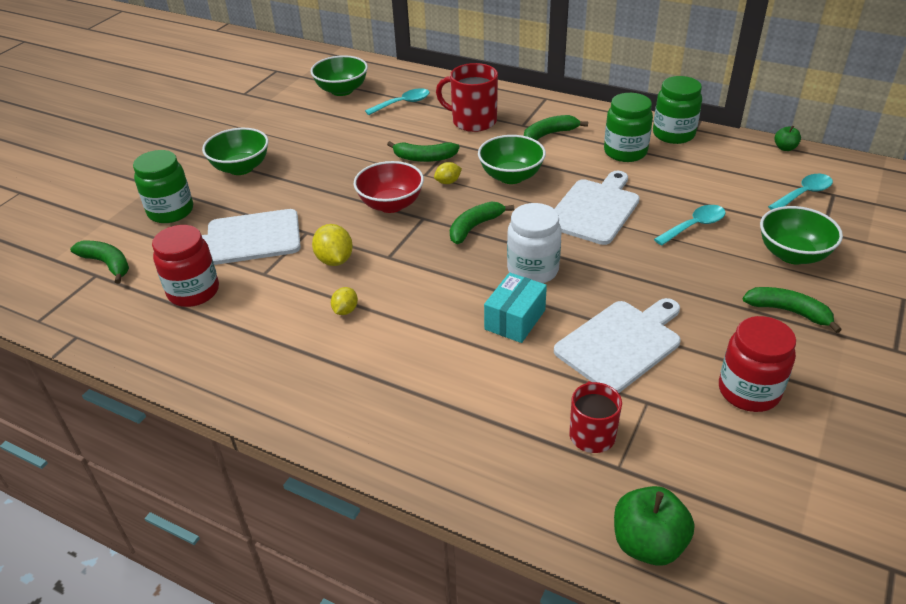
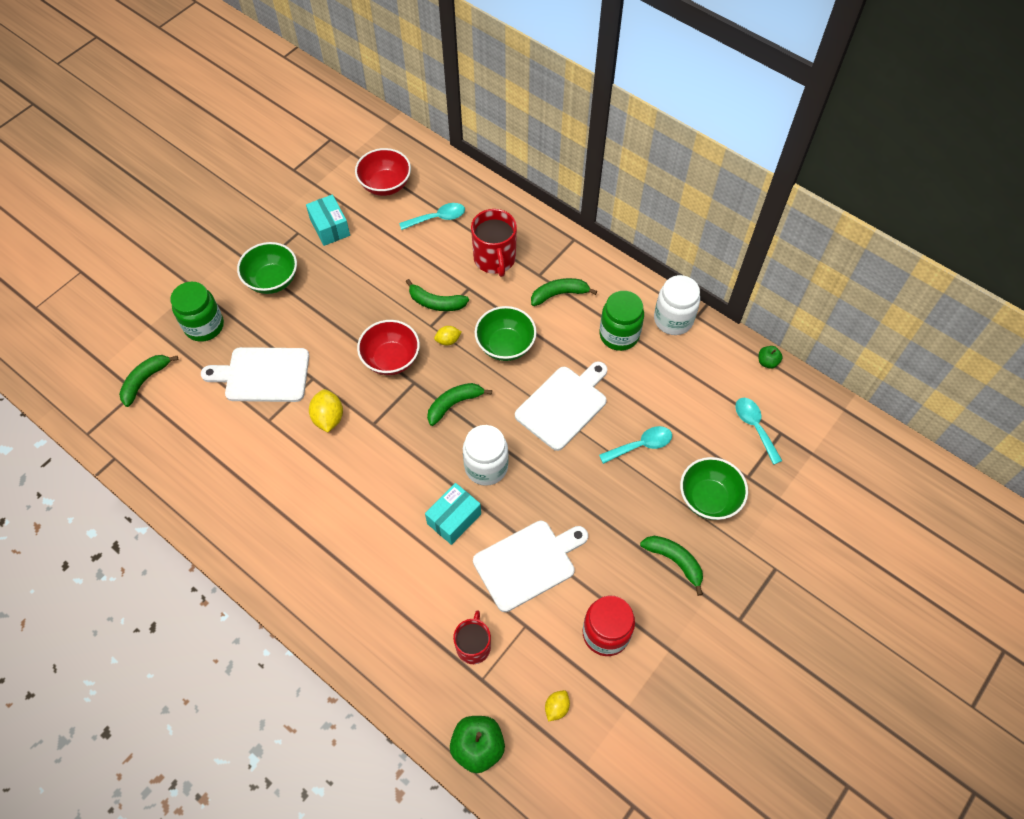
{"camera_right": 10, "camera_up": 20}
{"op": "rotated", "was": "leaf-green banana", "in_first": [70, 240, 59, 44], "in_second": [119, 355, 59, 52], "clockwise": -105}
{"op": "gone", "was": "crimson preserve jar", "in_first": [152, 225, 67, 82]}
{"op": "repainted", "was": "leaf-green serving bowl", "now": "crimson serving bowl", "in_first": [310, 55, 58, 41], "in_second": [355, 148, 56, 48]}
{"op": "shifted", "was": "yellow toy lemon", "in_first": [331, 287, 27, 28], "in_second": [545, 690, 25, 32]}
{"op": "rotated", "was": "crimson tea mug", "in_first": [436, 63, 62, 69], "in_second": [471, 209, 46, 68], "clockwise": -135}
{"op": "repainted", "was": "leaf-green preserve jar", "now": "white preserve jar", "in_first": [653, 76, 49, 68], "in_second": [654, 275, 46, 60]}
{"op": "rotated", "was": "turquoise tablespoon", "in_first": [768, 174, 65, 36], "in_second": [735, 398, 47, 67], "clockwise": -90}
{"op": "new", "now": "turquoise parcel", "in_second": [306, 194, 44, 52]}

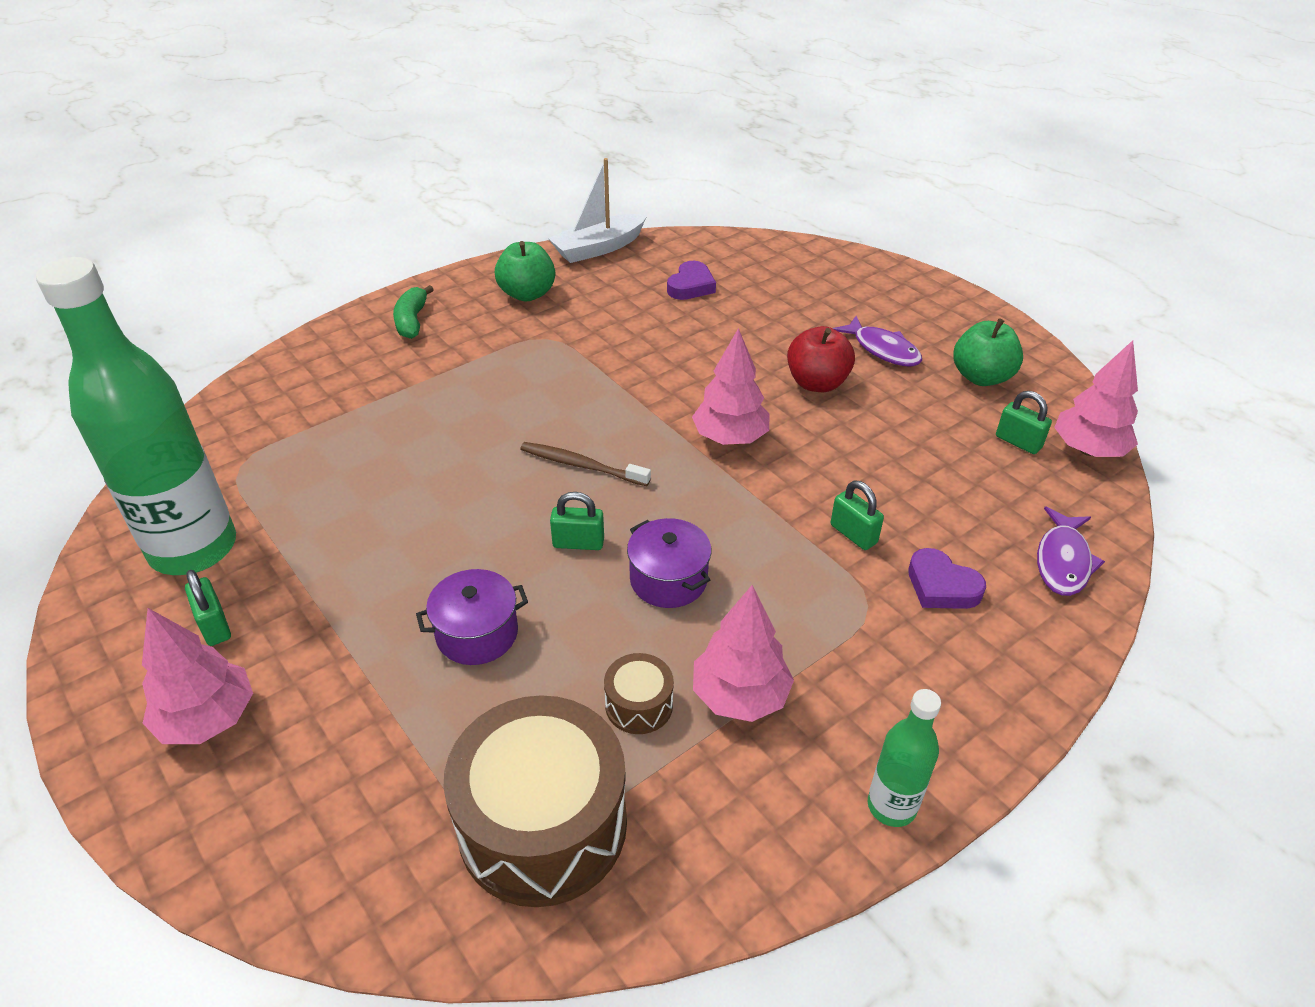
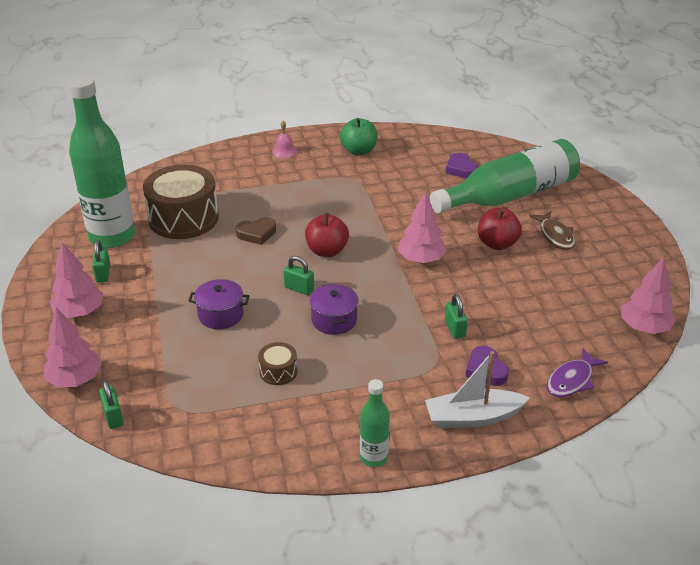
{"camera_right": 25, "camera_up": -5}
{"op": "swapped", "was": "leaf-green banana", "now": "pink school bell", "in_first": [393, 285, 41, 54], "in_second": [272, 121, 25, 37]}
{"op": "shifted", "was": "brown drum", "in_first": [443, 695, 184, 212], "in_second": [143, 165, 76, 74]}
{"op": "swapped", "was": "brown dental brush", "now": "crimson apple", "in_first": [520, 442, 131, 44], "in_second": [305, 213, 44, 44]}
{"op": "shifted", "was": "white boat", "in_first": [548, 158, 99, 105], "in_second": [425, 351, 104, 78]}
{"op": "rotated", "was": "violet love heart", "in_first": [667, 261, 49, 39], "in_second": [445, 153, 33, 25], "clockwise": 105}
{"op": "shifted", "was": "pink toy tree", "in_first": [693, 585, 101, 137], "in_second": [43, 308, 59, 79]}
{"op": "repainted", "was": "violet fish figure", "now": "brown fish figure", "in_first": [833, 316, 89, 50], "in_second": [529, 211, 46, 39]}
{"op": "gone", "was": "leaf-green apple", "in_first": [953, 318, 70, 68]}
{"op": "shifted", "was": "leaf-green small lock", "in_first": [996, 391, 56, 63], "in_second": [99, 380, 25, 49]}
{"op": "new", "now": "brown love heart", "in_second": [236, 217, 40, 28]}
{"op": "new", "now": "leaf-green drink bottle", "in_second": [430, 139, 150, 74]}

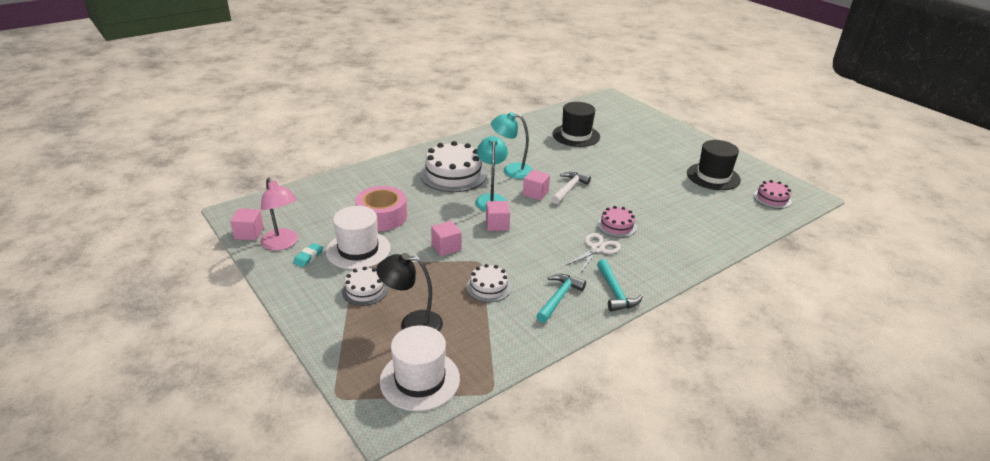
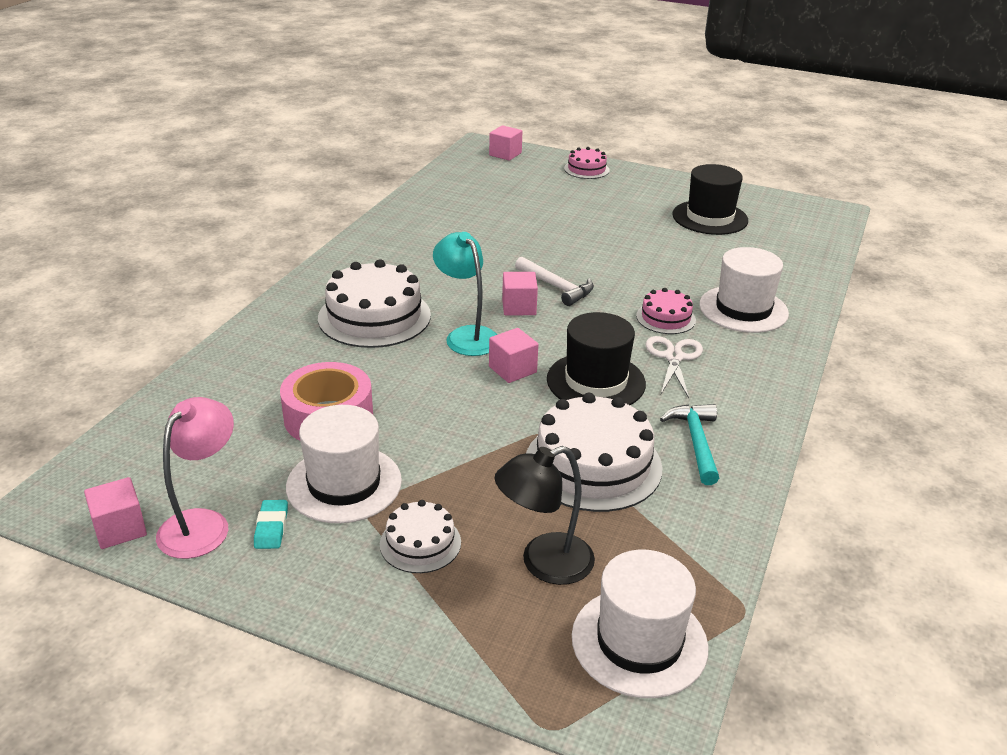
{"camera_right": -30, "camera_up": 0}
{"op": "rotated", "was": "pink reading lamp", "in_first": [261, 178, 37, 73], "in_second": [156, 397, 78, 162], "clockwise": -90}
{"op": "shifted", "was": "pink solid cube", "in_first": [431, 221, 30, 35], "in_second": [489, 125, 34, 36]}
{"op": "scaled", "was": "white layer cake", "in_first": [467, 264, 44, 38], "in_second": [526, 393, 136, 119], "ratio": 1.87}
{"op": "gone", "was": "turquoise reading lamp", "in_first": [491, 112, 42, 67]}
{"op": "rotated", "was": "white claw hammer", "in_first": [551, 172, 40, 32], "in_second": [515, 256, 79, 50], "clockwise": 135}
{"op": "shifted", "was": "ebony tall hat", "in_first": [552, 102, 48, 45], "in_second": [547, 312, 99, 93]}
{"op": "gone", "was": "turquoise claw hammer", "in_first": [597, 259, 46, 53]}
{"op": "shifted", "was": "pink layer cake", "in_first": [753, 180, 39, 29], "in_second": [564, 147, 46, 32]}
{"op": "new", "now": "white tall hat", "in_second": [699, 247, 90, 86]}

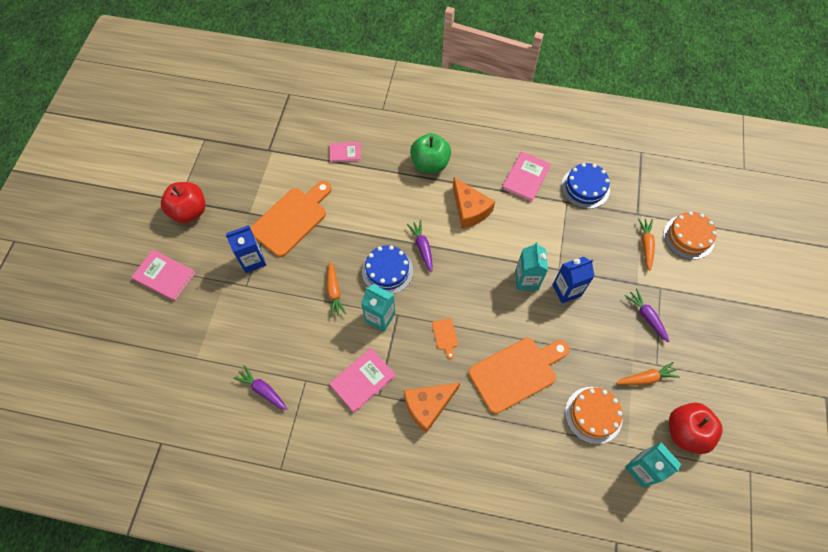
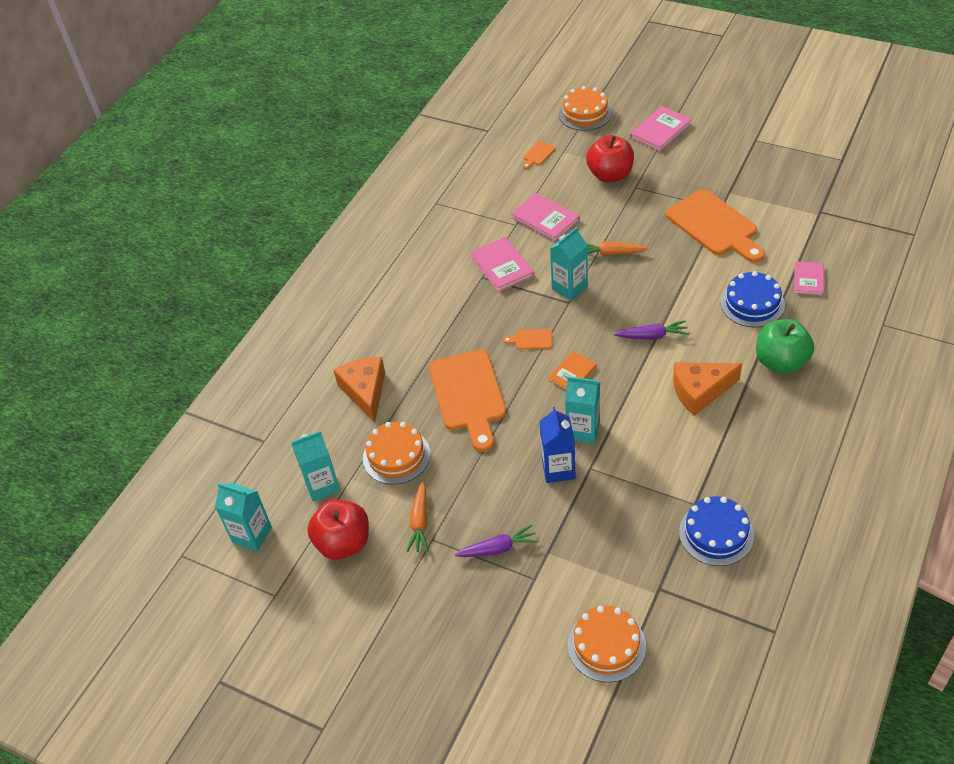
{"camera_right": 110, "camera_up": -15}
{"op": "shifted", "was": "crimson apple", "in_first": [161, 182, 45, 41], "in_second": [586, 135, 48, 48]}
{"op": "gone", "was": "cobalt milk carton", "in_first": [226, 225, 40, 48]}
{"op": "gone", "was": "violet toy carrot", "in_first": [233, 365, 54, 45]}
{"op": "shifted", "was": "cobalt layer cake", "in_first": [362, 245, 51, 49], "in_second": [720, 271, 65, 56]}
{"op": "shifted", "was": "orange piece of cheese", "in_first": [404, 383, 56, 50], "in_second": [334, 357, 51, 66]}
{"op": "shifted", "was": "pink hardcover", "in_first": [502, 152, 49, 50], "in_second": [511, 193, 69, 49]}
{"op": "gone", "was": "orange toy carrot", "in_first": [638, 218, 17, 53]}
{"op": "new", "now": "turquoise milk carton", "in_second": [215, 483, 57, 68]}
{"op": "new", "now": "orange chopping board", "in_second": [523, 141, 33, 28]}
{"op": "new", "now": "orange hardcover", "in_second": [548, 351, 49, 39]}
{"op": "new", "now": "orange layer cake", "in_second": [559, 86, 53, 45]}

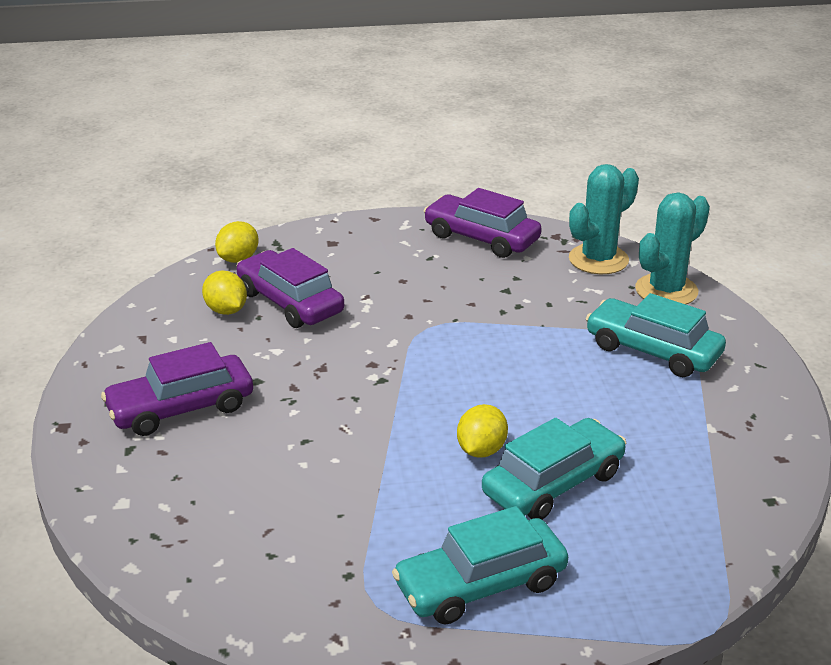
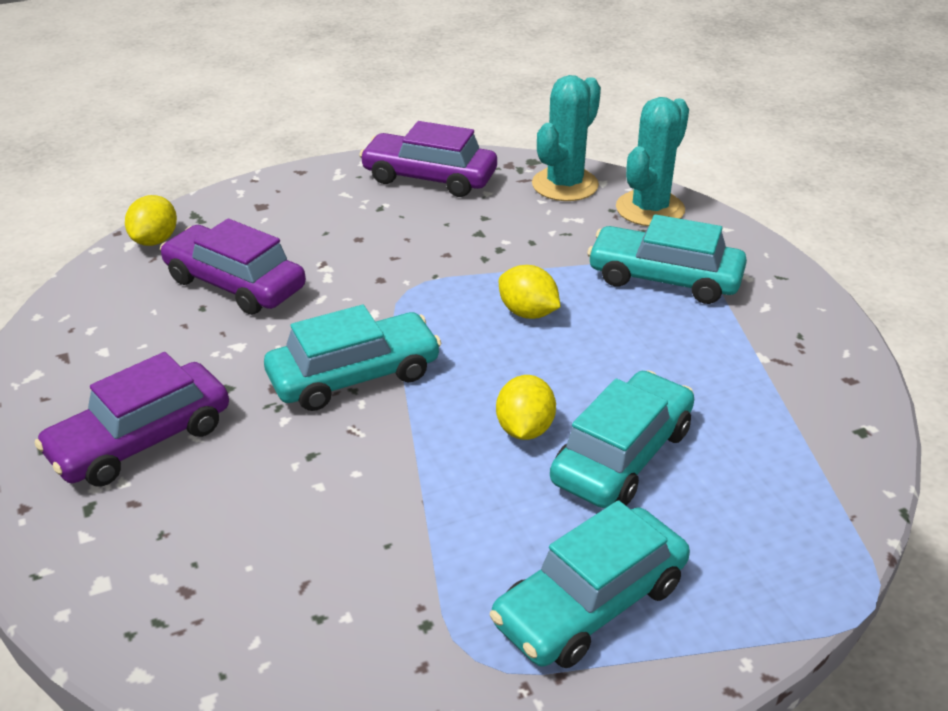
{"camera_right": -15, "camera_up": 5}
{"op": "shifted", "was": "yellow toy lemon", "in_first": [202, 271, 45, 44], "in_second": [499, 265, 62, 54]}
{"op": "new", "now": "turquoise toy car", "in_second": [264, 305, 177, 106]}

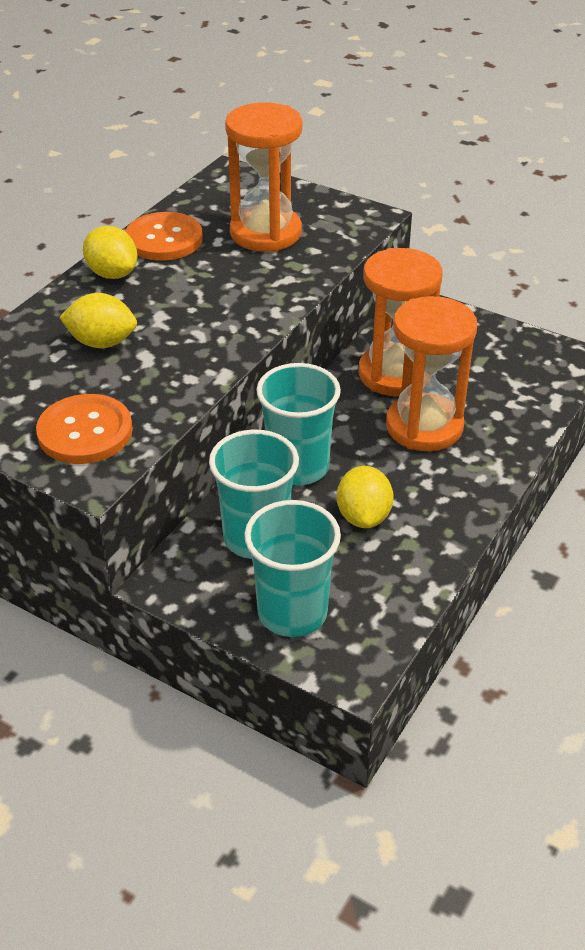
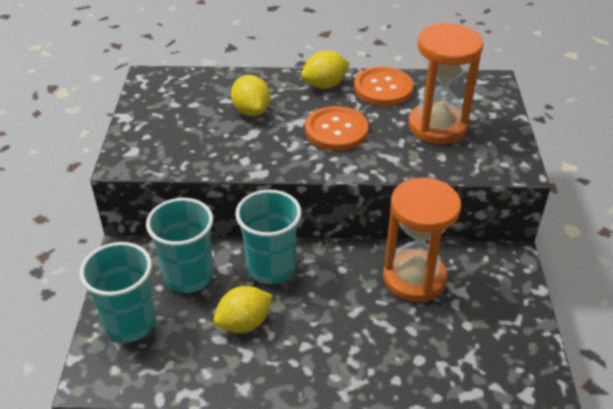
{"camera_right": 60, "camera_up": 0}
{"op": "shifted", "was": "orange sewing button", "in_first": [36, 394, 97, 70], "in_second": [305, 106, 63, 45]}
{"op": "rotated", "was": "yellow toy lemon", "in_first": [83, 226, 54, 53], "in_second": [301, 51, 49, 38], "clockwise": 45}
{"op": "gone", "was": "orange sandglass", "in_first": [386, 296, 91, 155]}

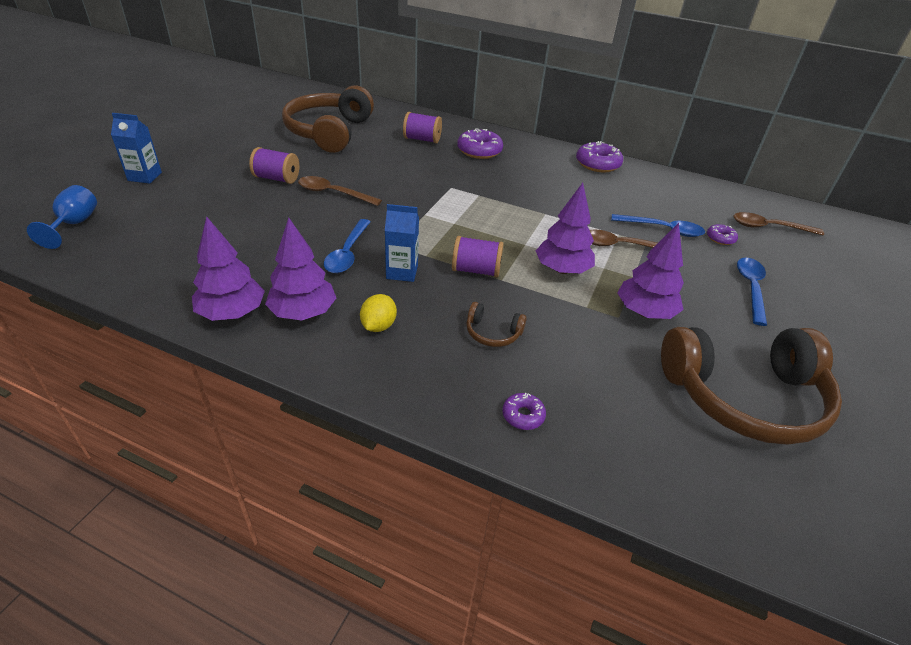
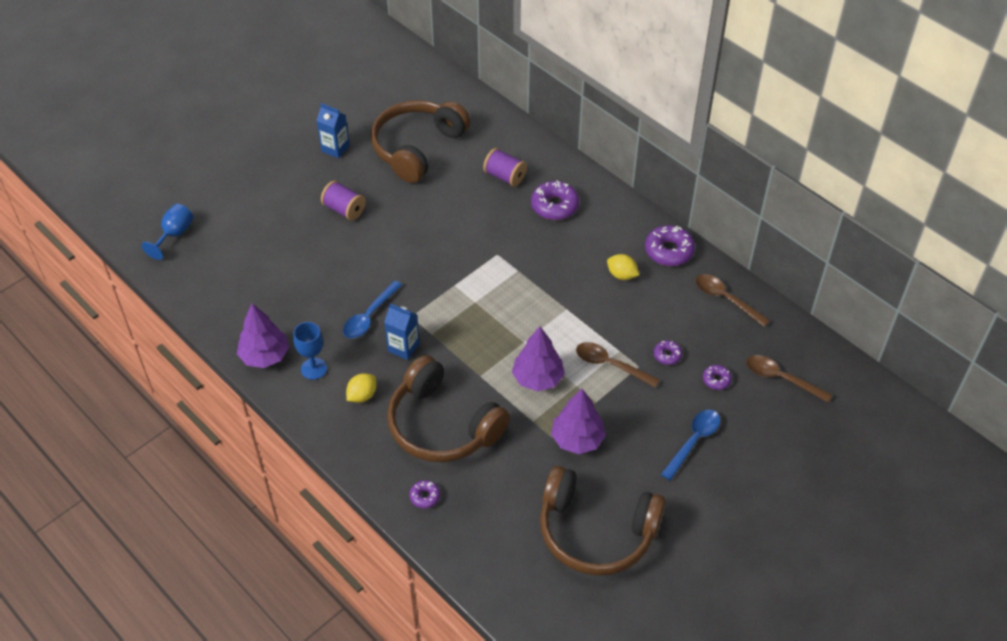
{"camera_right": 25, "camera_up": 10}
{"op": "shifted", "was": "cobalt milk carton", "in_first": [111, 113, 51, 71], "in_second": [316, 103, 34, 55]}
{"op": "swapped", "was": "violet toy tree", "now": "cobalt goblet", "in_first": [265, 218, 71, 103], "in_second": [293, 322, 34, 58]}
{"op": "shifted", "was": "brown tablespoon", "in_first": [298, 176, 84, 30], "in_second": [696, 274, 74, 53]}
{"op": "gone", "was": "violet spool", "in_first": [452, 236, 52, 41]}
{"op": "scaled", "was": "brown headphones", "in_first": [466, 302, 61, 45], "in_second": [387, 355, 123, 107], "ratio": 2.47}
{"op": "swapped", "was": "cobalt tablespoon", "now": "violet glazed donut", "in_first": [611, 214, 94, 23], "in_second": [654, 340, 28, 25]}
{"op": "new", "now": "yellow toy lemon", "in_second": [607, 254, 32, 26]}

